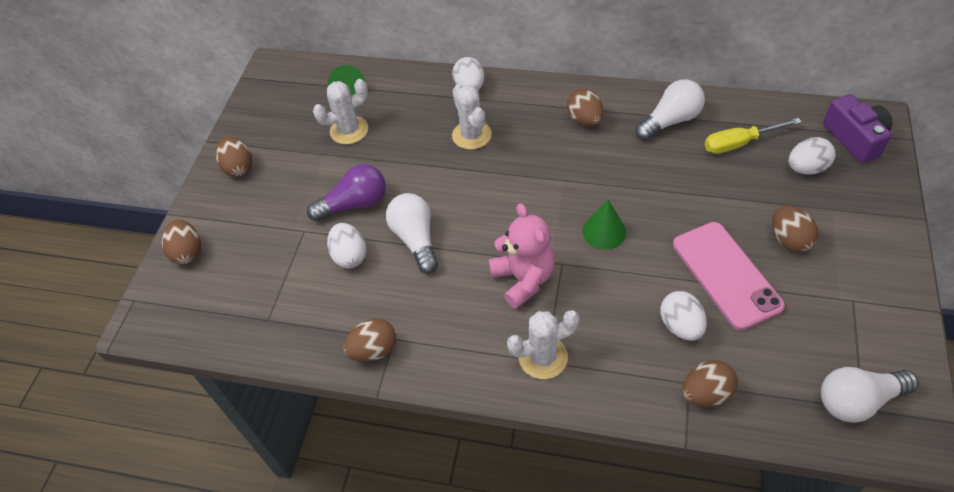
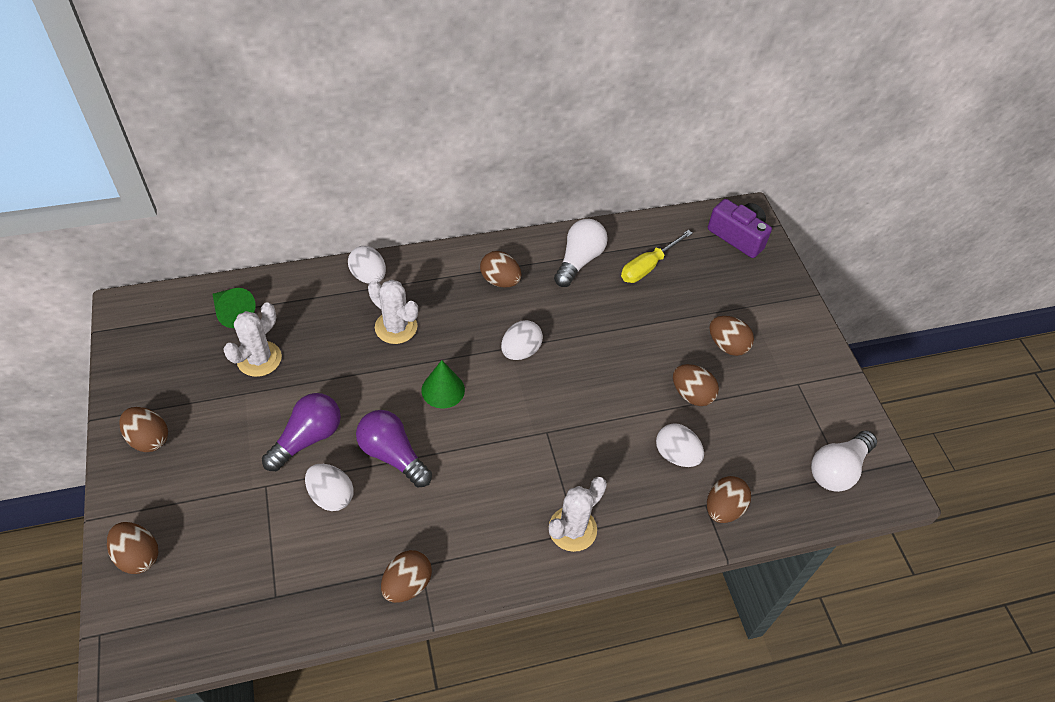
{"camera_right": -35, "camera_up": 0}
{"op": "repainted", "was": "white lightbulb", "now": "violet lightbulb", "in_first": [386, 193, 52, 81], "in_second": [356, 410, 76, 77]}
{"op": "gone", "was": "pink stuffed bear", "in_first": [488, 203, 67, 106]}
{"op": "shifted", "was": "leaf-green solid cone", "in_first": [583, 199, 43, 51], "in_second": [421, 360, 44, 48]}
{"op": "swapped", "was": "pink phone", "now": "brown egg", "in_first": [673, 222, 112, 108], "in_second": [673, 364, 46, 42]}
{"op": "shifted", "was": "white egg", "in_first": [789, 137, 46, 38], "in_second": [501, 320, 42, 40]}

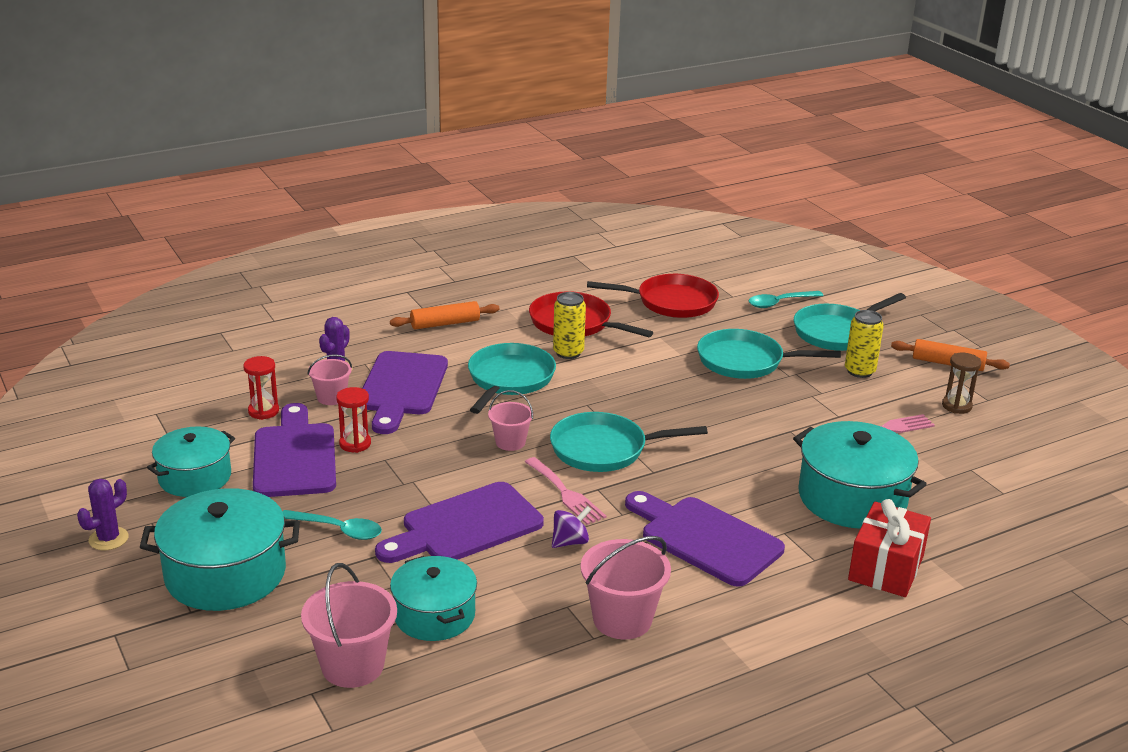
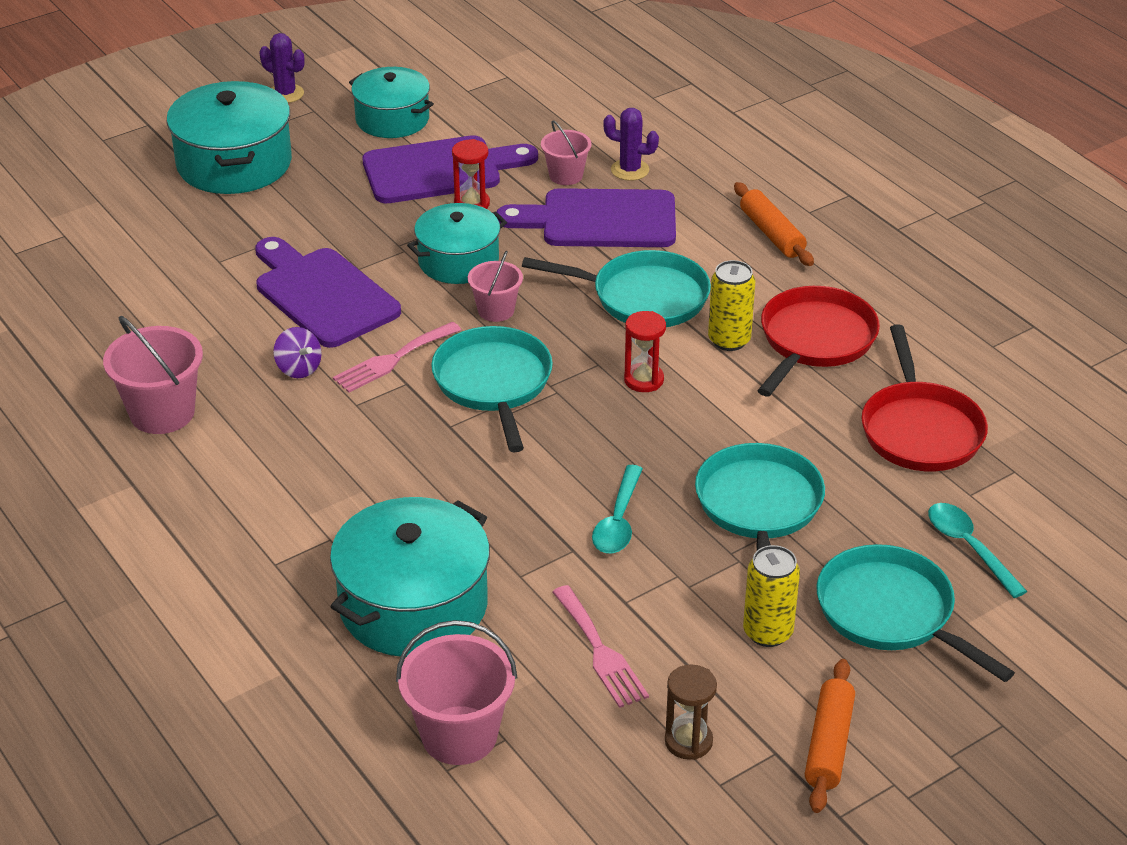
{"camera_right": 85, "camera_up": 10}
{"op": "shifted", "was": "crimson sandglass", "in_first": [243, 356, 36, 64], "in_second": [624, 311, 42, 81]}
{"op": "shifted", "was": "turquoise tablespoon", "in_first": [282, 510, 100, 30], "in_second": [592, 465, 51, 88]}
{"op": "shifted", "was": "pink bucket", "in_first": [301, 563, 96, 125], "in_second": [396, 620, 121, 145]}
{"op": "shifted", "was": "turquoise stockpot", "in_first": [390, 556, 87, 85], "in_second": [407, 203, 100, 81]}
{"op": "gone", "was": "violet chopping board", "in_first": [625, 491, 160, 96]}
{"op": "gone", "was": "crimson present", "in_first": [848, 499, 83, 98]}

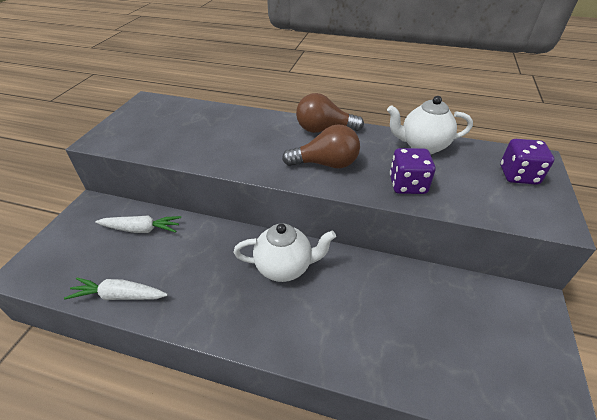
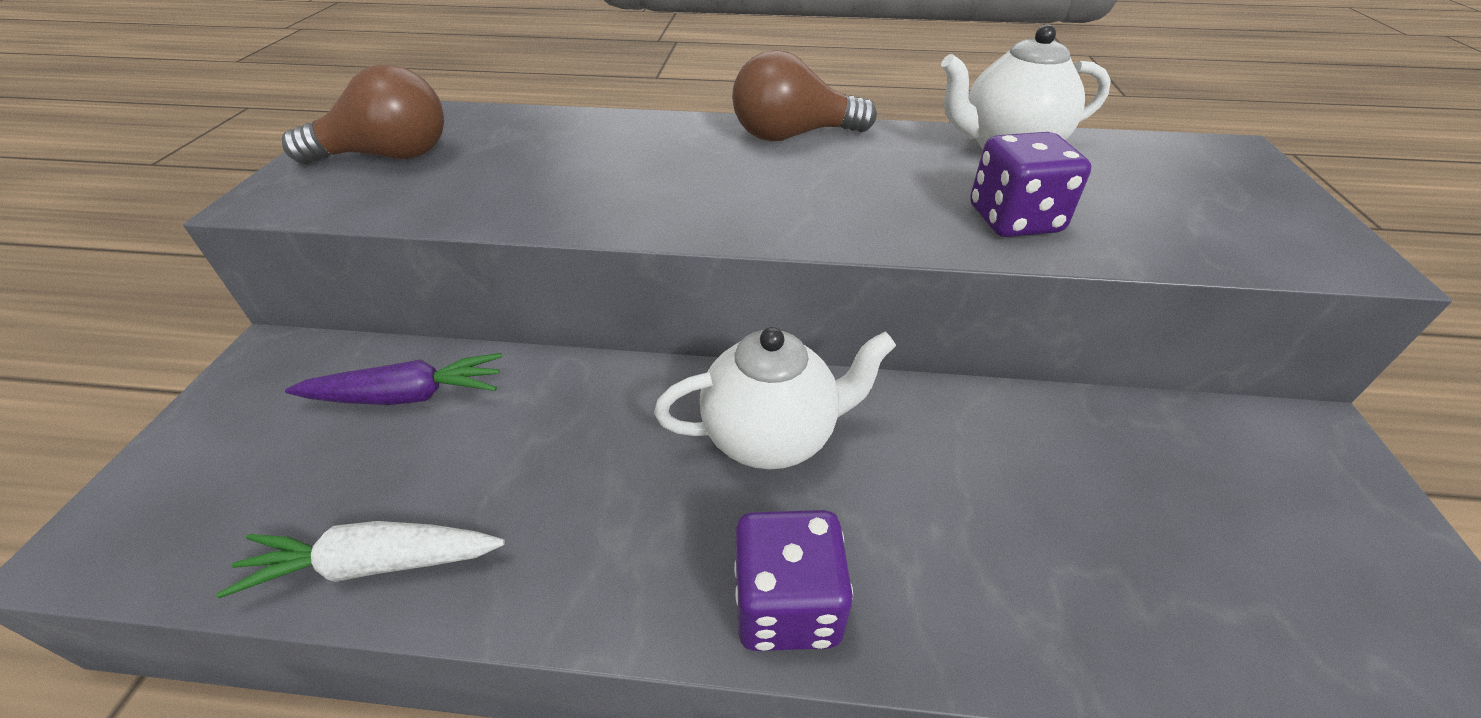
{"camera_right": -10, "camera_up": 0}
{"op": "repainted", "was": "white toy carrot", "now": "violet toy carrot", "in_first": [95, 215, 86, 18], "in_second": [285, 353, 218, 52]}
{"op": "shifted", "was": "brown lightbulb", "in_first": [282, 124, 78, 44], "in_second": [282, 65, 162, 99]}
{"op": "shifted", "was": "violet game die", "in_first": [500, 139, 54, 46], "in_second": [734, 510, 119, 141]}

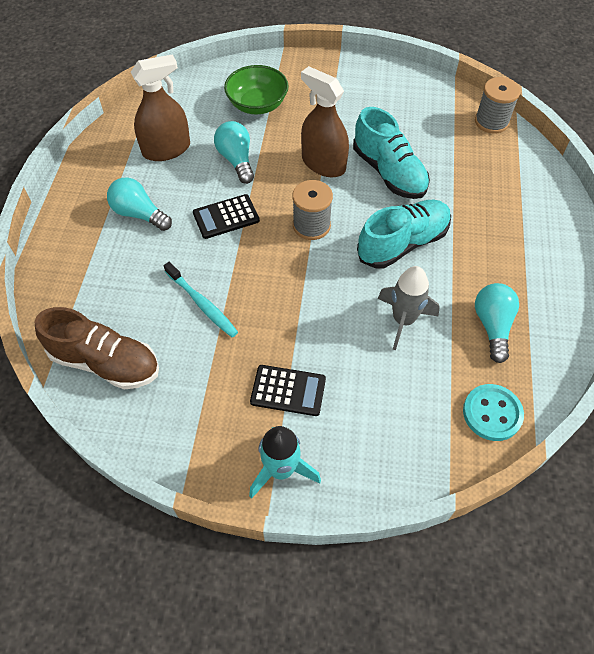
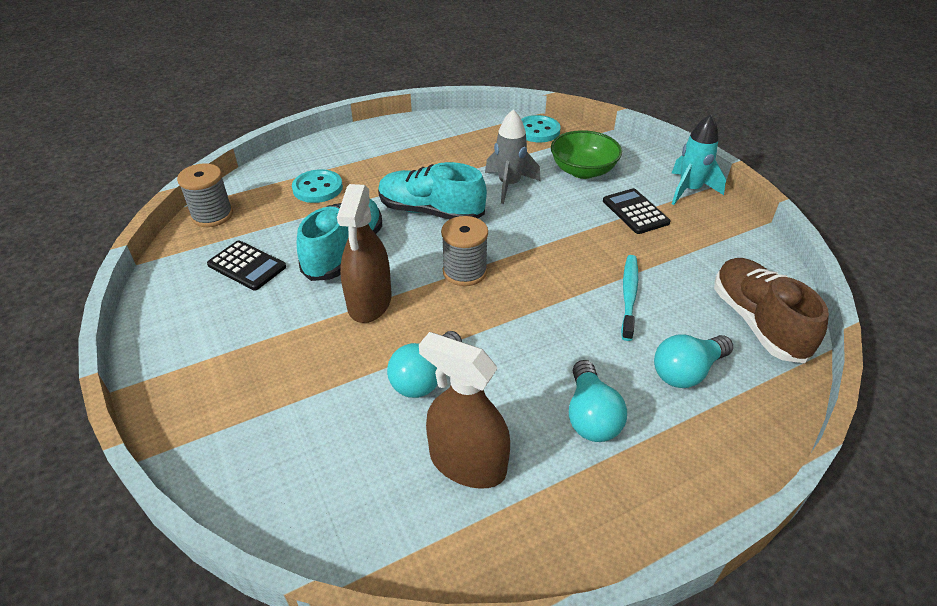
{"camera_right": -125, "camera_up": -15}
{"op": "shifted", "was": "ebony pocket calculator", "in_first": [193, 194, 67, 45], "in_second": [207, 240, 79, 50]}
{"op": "shifted", "was": "leaf-green serving bowl", "in_first": [224, 65, 65, 49], "in_second": [551, 130, 71, 49]}
{"op": "shifted", "was": "turquoise lightbulb", "in_first": [475, 283, 44, 80], "in_second": [654, 334, 79, 54]}
{"op": "new", "now": "turquoise sewing button", "in_second": [292, 169, 51, 34]}

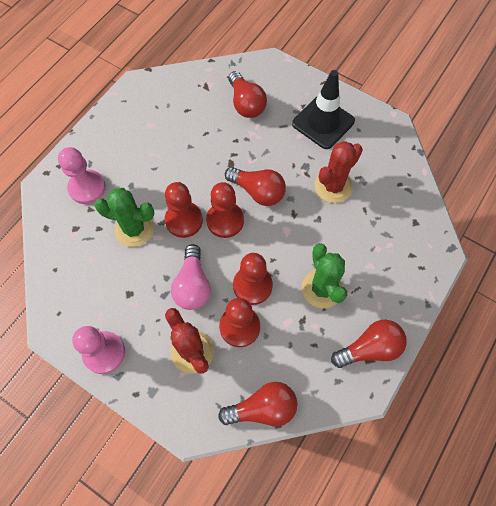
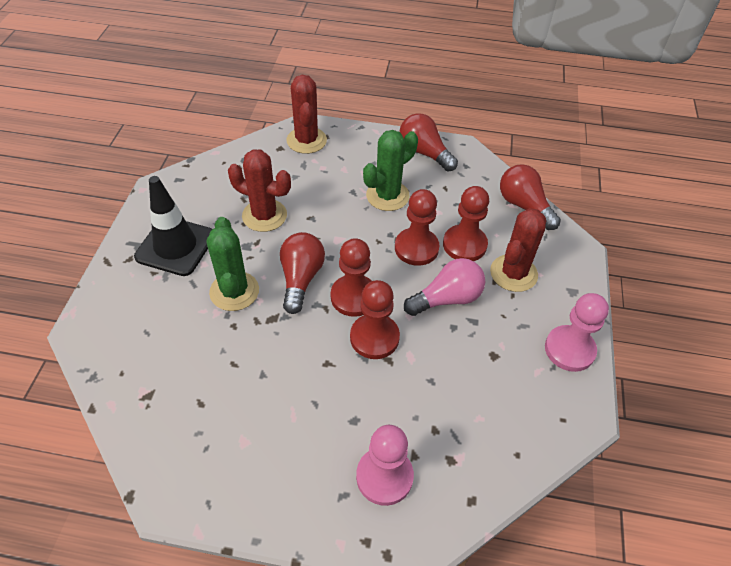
{"camera_right": -115, "camera_up": -15}
{"op": "shifted", "was": "leaf-green saguaro cactus", "in_first": [94, 188, 61, 59], "in_second": [207, 217, 52, 94]}
{"op": "gone", "was": "crimson lightbulb", "in_first": [228, 71, 39, 47]}
{"op": "new", "now": "crimson saguaro cactus", "in_second": [286, 75, 41, 79]}

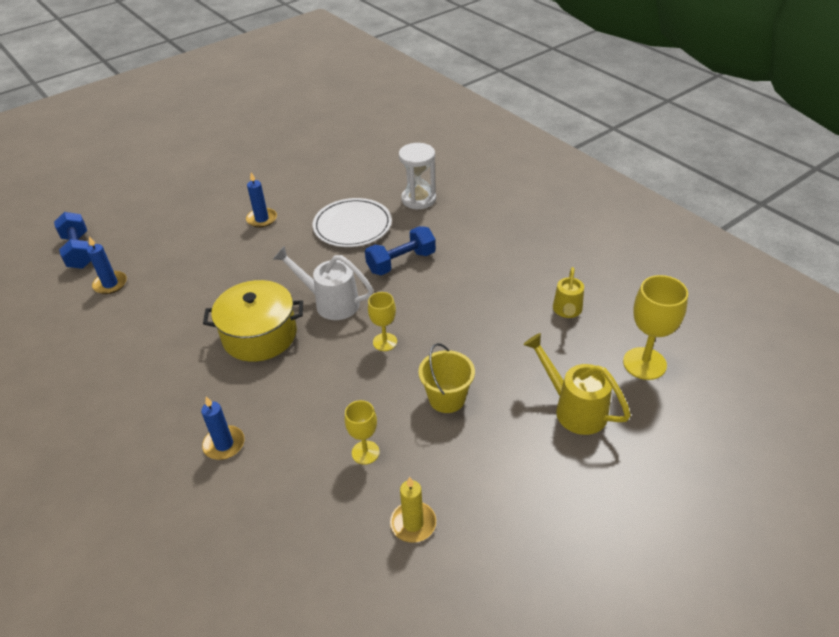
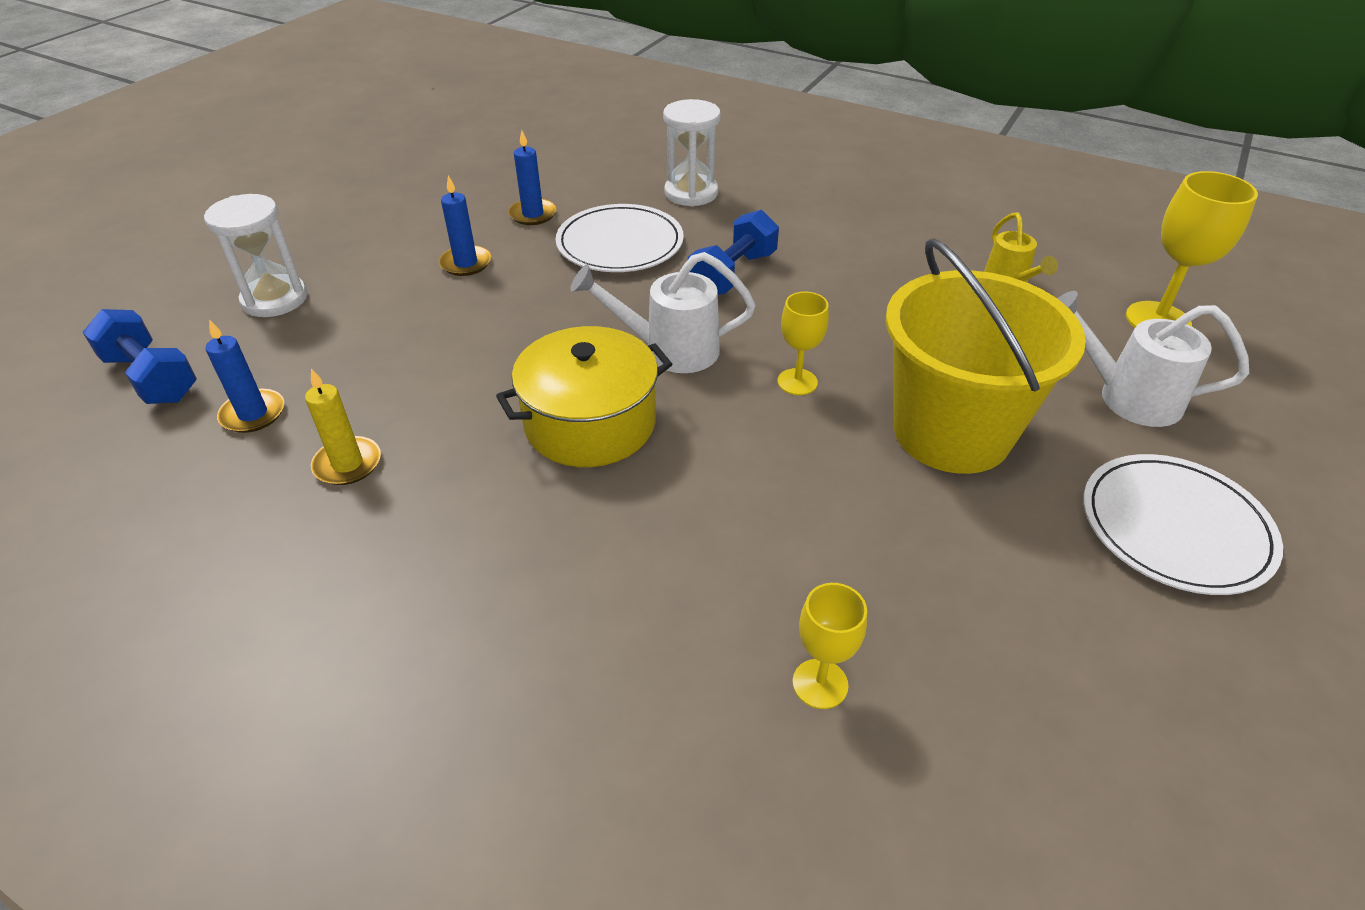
{"camera_right": -25, "camera_up": 0}
{"op": "shifted", "was": "cobalt pillar candle", "in_first": [201, 396, 44, 64], "in_second": [508, 130, 49, 95]}
{"op": "shifted", "was": "yellow goblet", "in_first": [345, 400, 35, 65], "in_second": [793, 583, 74, 126]}
{"op": "shifted", "was": "yellow pillar candle", "in_first": [390, 477, 46, 66], "in_second": [305, 368, 76, 117]}
{"op": "scaled", "was": "yellow bucket", "in_first": [419, 343, 56, 70], "in_second": [885, 238, 201, 236], "ratio": 1.96}
{"op": "repainted", "was": "yellow watering pot", "now": "white watering pot", "in_first": [523, 333, 108, 102], "in_second": [1057, 291, 192, 136]}
{"op": "new", "now": "white sandglass", "in_second": [204, 194, 103, 123]}
{"op": "new", "now": "white dinner plate", "in_second": [1083, 454, 200, 141]}

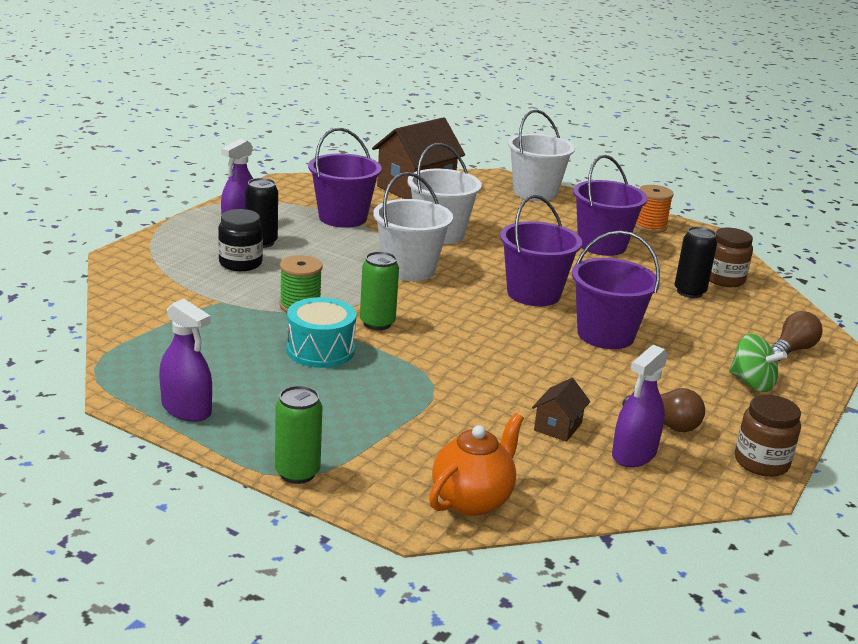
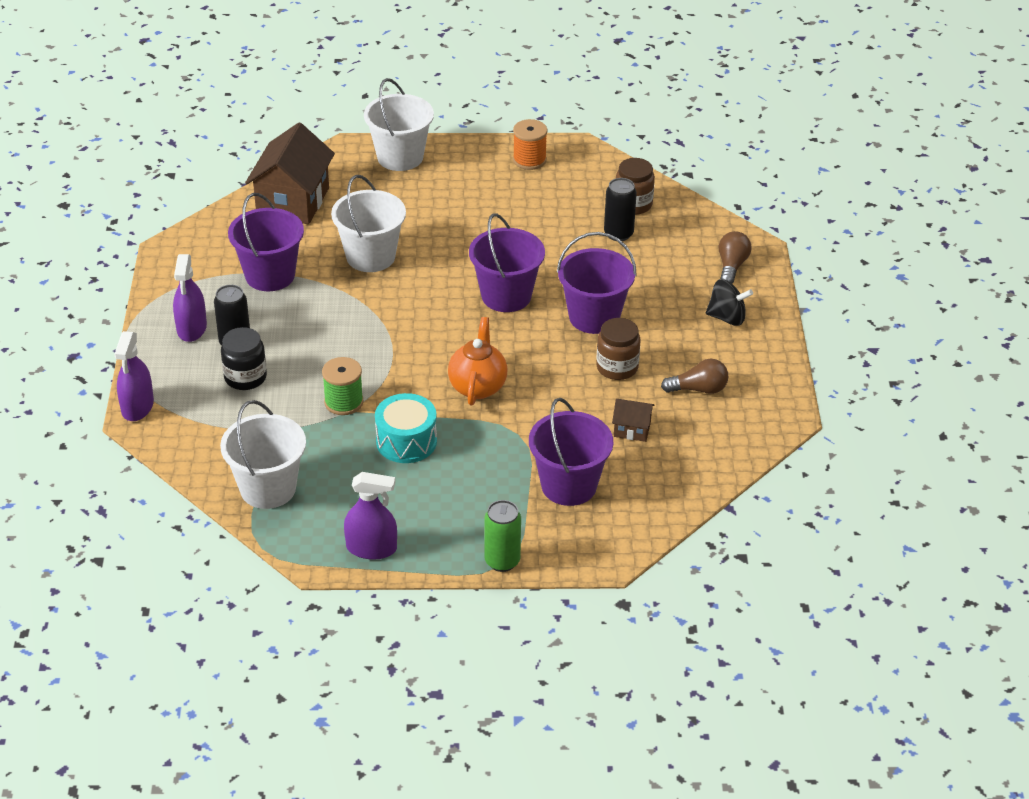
{"camera_right": -30, "camera_up": 15}
{"op": "gone", "was": "leaf-green tin", "in_first": [360, 251, 39, 79]}
{"op": "shifted", "was": "white bucket", "in_first": [373, 172, 80, 109], "in_second": [220, 400, 86, 109]}
{"op": "shifted", "was": "orange tea pot", "in_first": [429, 413, 95, 103], "in_second": [448, 317, 59, 88]}
{"op": "rotated", "was": "brown toy house", "in_first": [532, 378, 58, 64], "in_second": [612, 399, 43, 43], "clockwise": -75}
{"op": "shifted", "was": "violet bucket", "in_first": [573, 155, 75, 101], "in_second": [529, 398, 84, 108]}
{"op": "shifted", "was": "violet spray cleaner", "in_first": [612, 345, 56, 122], "in_second": [115, 331, 39, 90]}
{"op": "repainted", "was": "leaf-green toy top", "now": "ebony toy top", "in_first": [729, 334, 58, 58], "in_second": [706, 279, 47, 47]}
{"op": "shifted", "was": "brown preserve jar", "in_first": [735, 394, 66, 83], "in_second": [596, 318, 44, 62]}

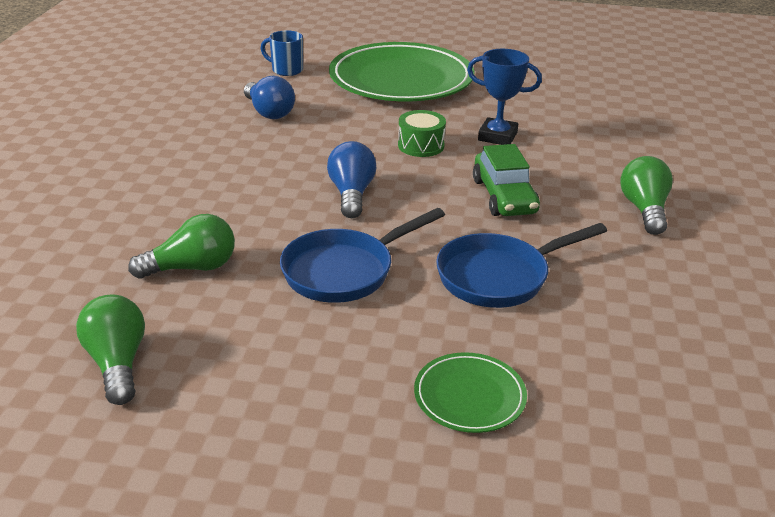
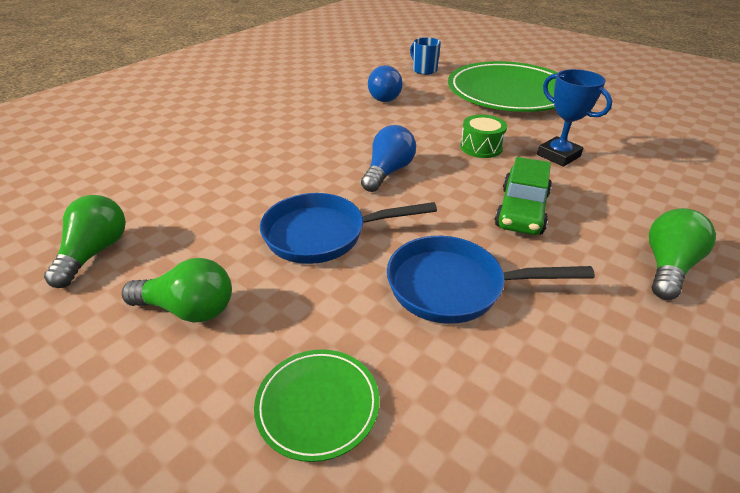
{"camera_right": 30, "camera_up": 5}
{"op": "shifted", "was": "leaf-green lightbulb", "in_first": [128, 214, 107, 65], "in_second": [122, 258, 110, 65]}

